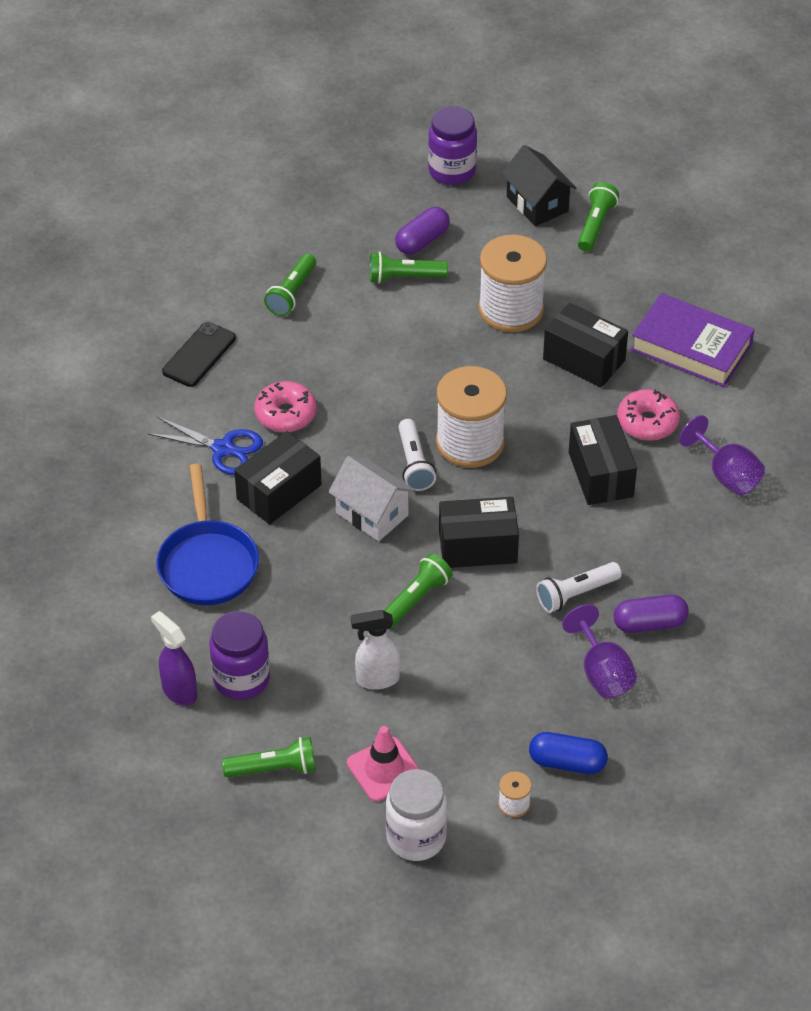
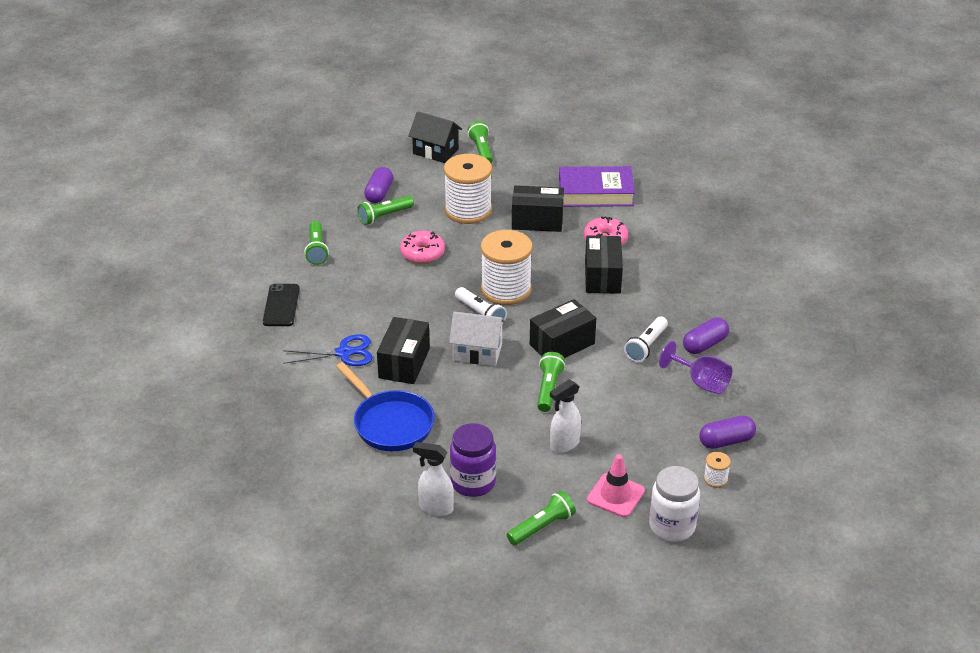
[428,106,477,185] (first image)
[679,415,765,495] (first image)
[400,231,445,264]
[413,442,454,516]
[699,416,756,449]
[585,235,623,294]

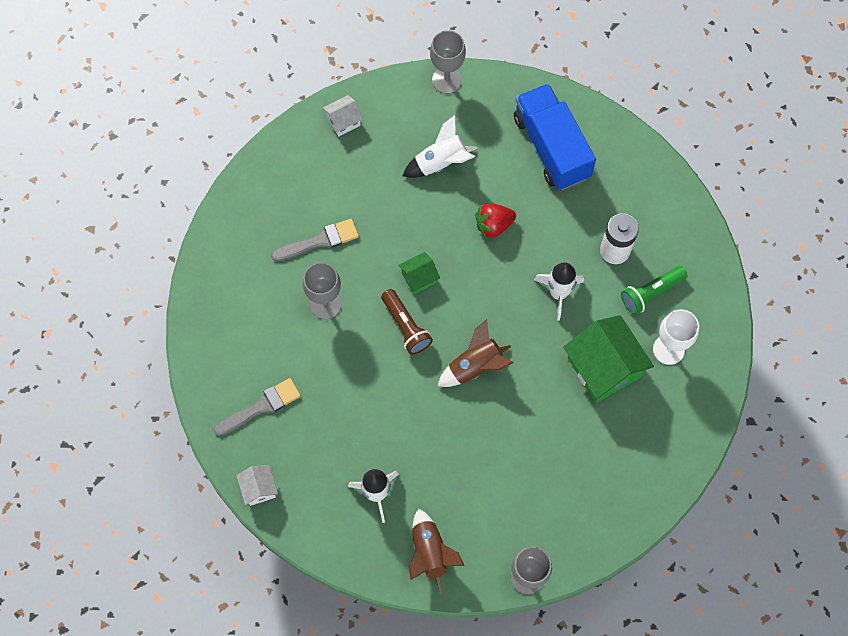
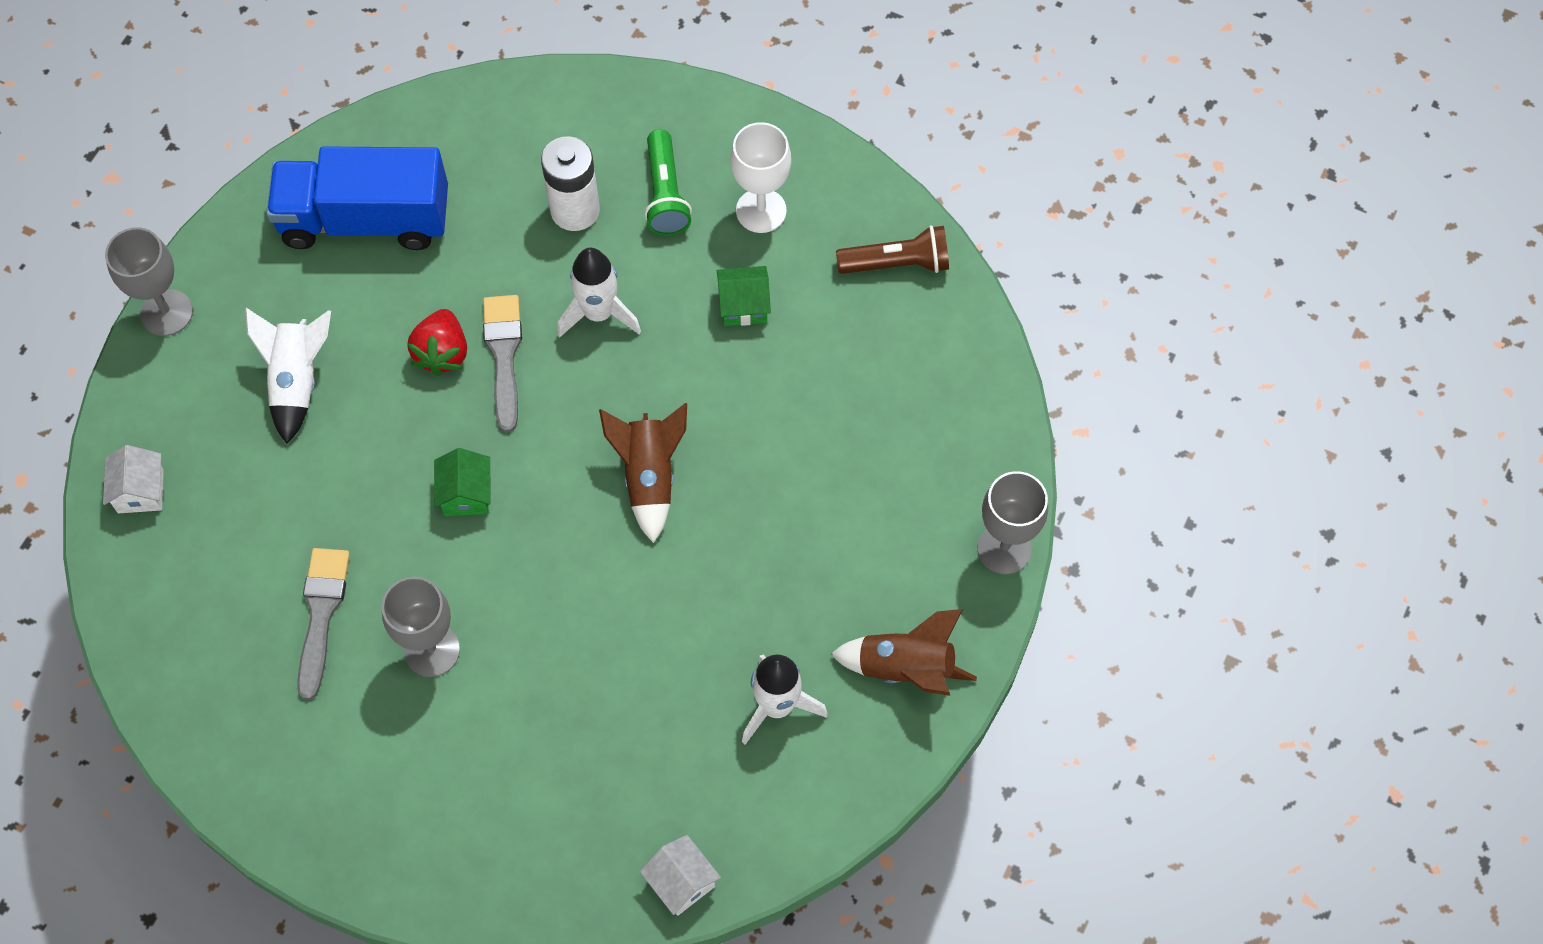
[483,295,522,433]
[836,225,949,274]
[640,835,721,916]
[717,266,771,326]

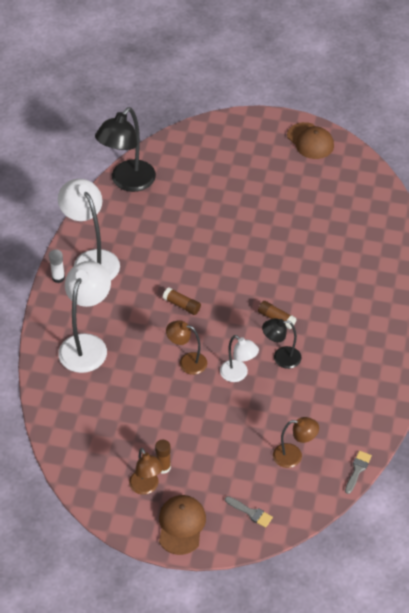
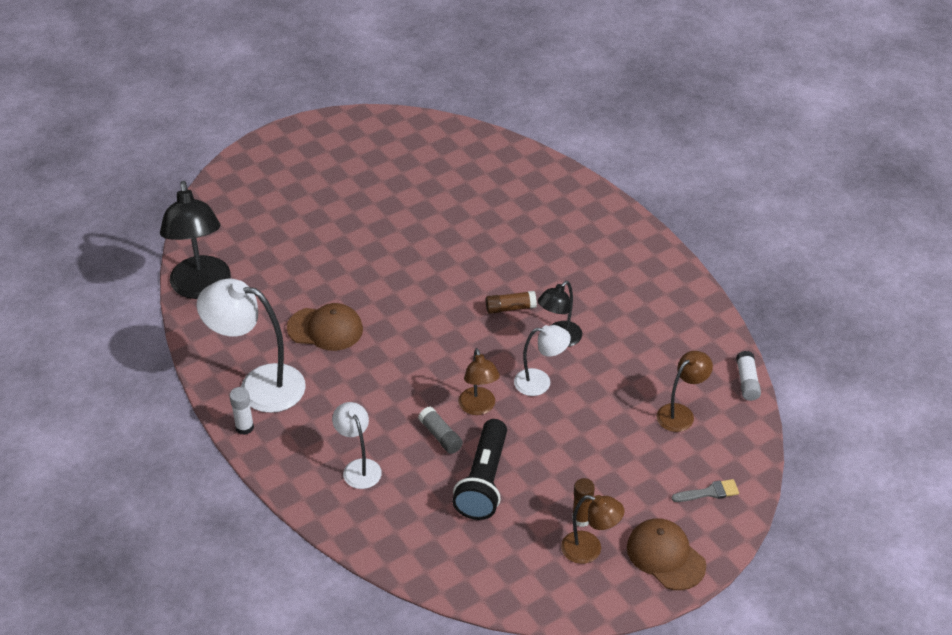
[163,287,201,315] (first image)
[418,407,463,454]
[452,419,507,520]
[287,303,363,351]
[736,351,761,401]
[458,348,500,415]
[332,402,382,489]

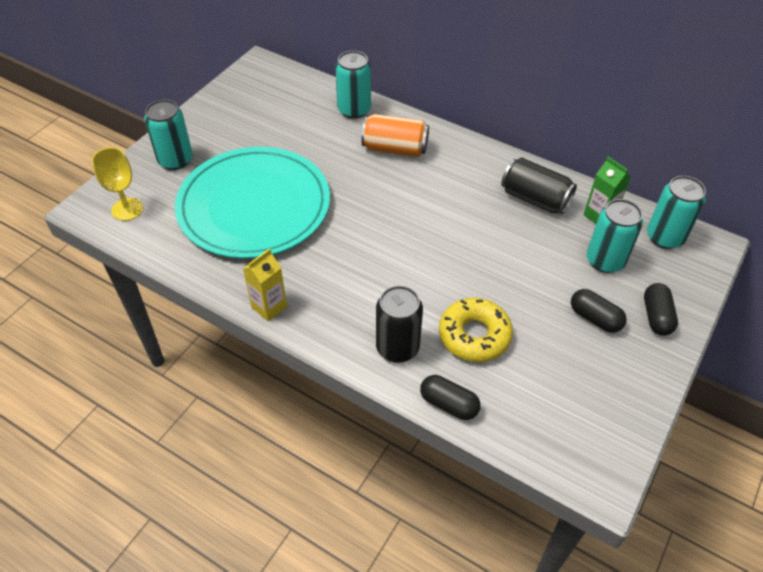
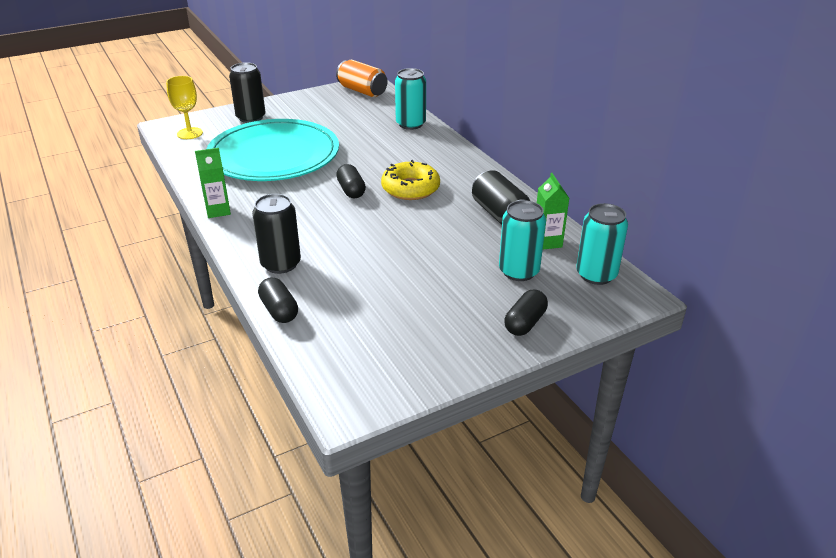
[336,60,387,97]
[381,160,440,200]
[336,164,366,198]
[229,62,266,123]
[195,148,231,218]

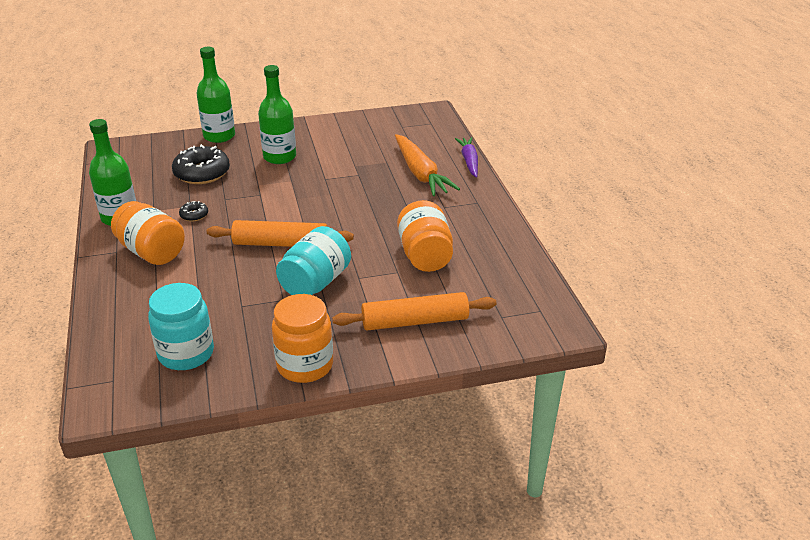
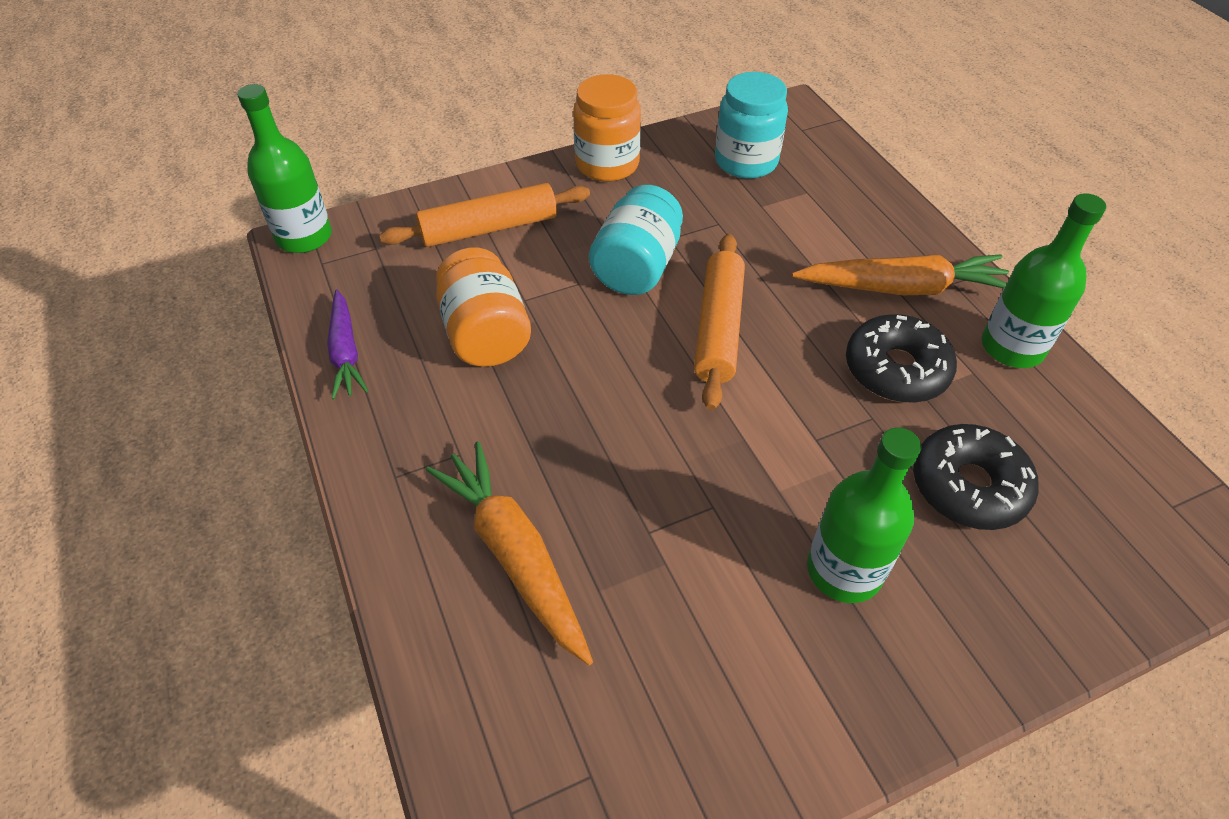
[237,84,332,253]
[327,289,368,399]
[792,254,1009,295]
[694,234,745,410]
[846,314,957,403]

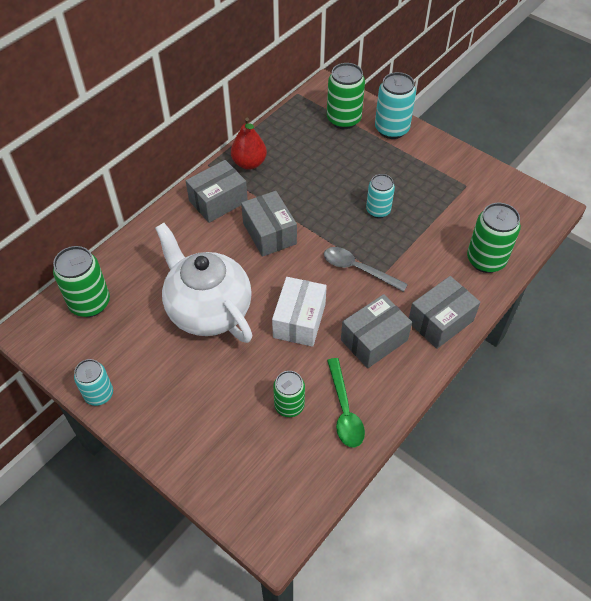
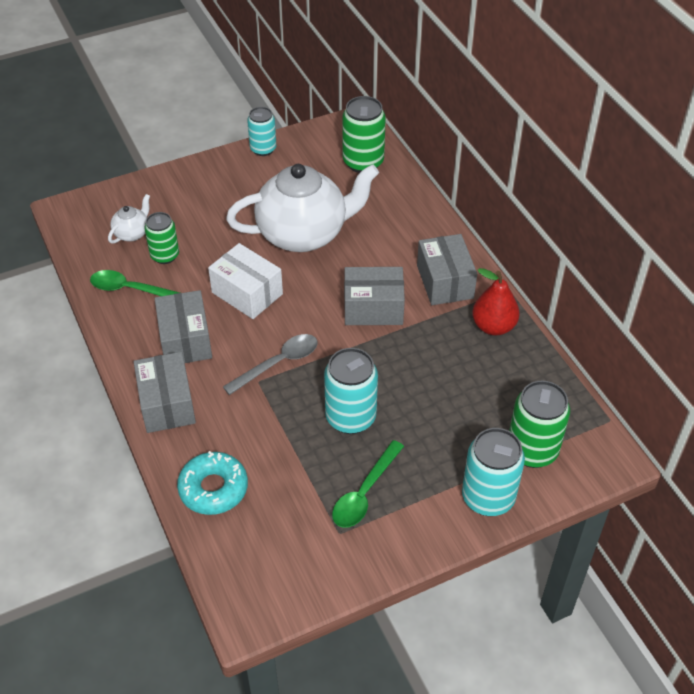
[108,194,150,244]
[332,440,404,528]
[177,451,248,515]
[324,348,378,434]

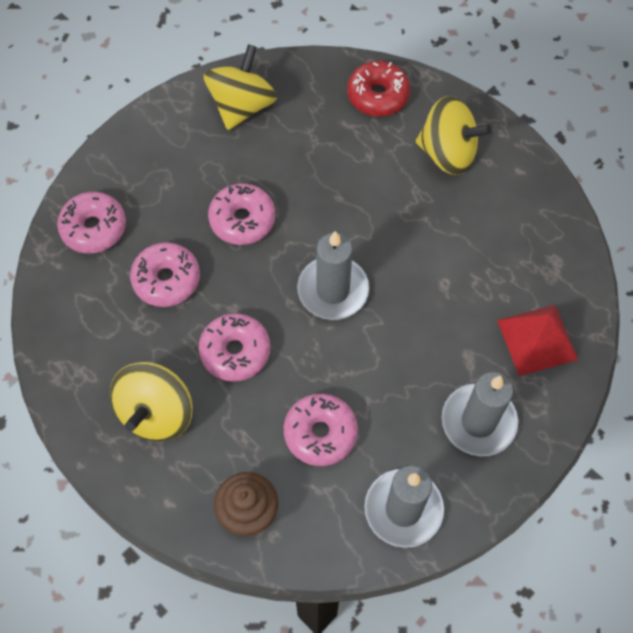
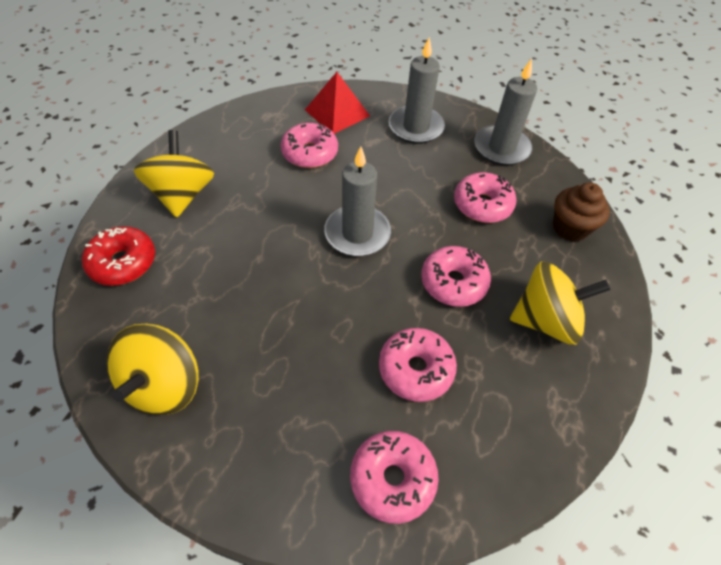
[281,123,338,168]
[106,324,199,415]

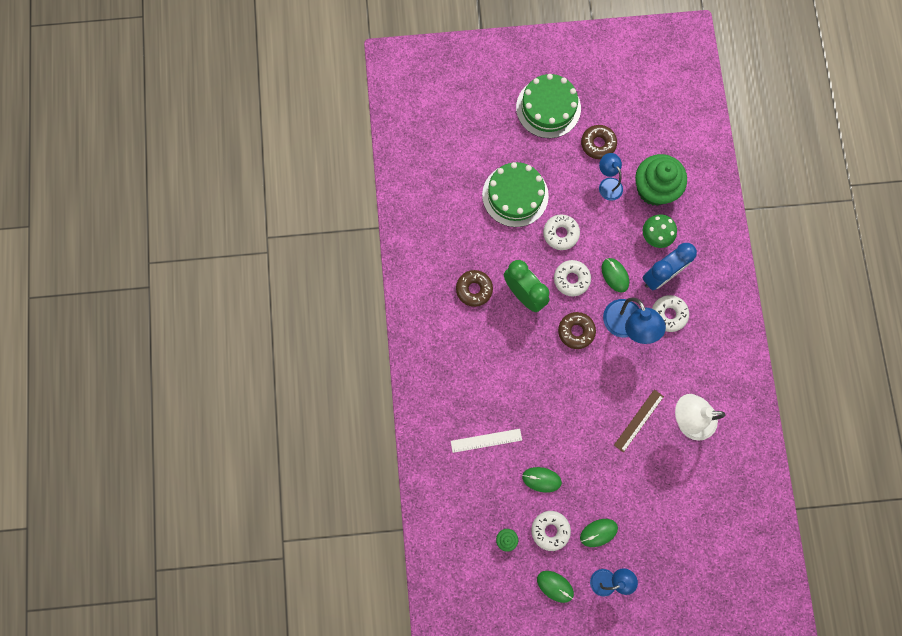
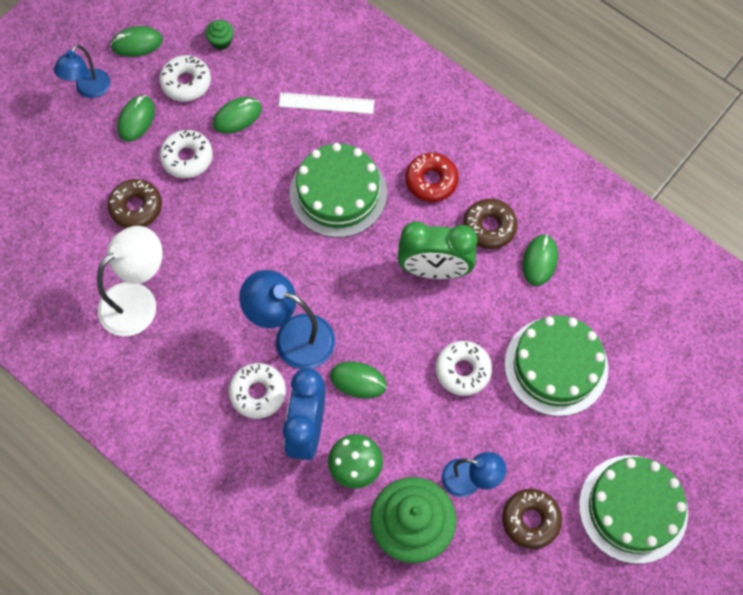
[614,389,664,453] (first image)
[290,143,387,238]
[406,153,459,202]
[523,234,558,286]
[160,130,213,178]
[108,179,162,228]
[279,93,375,114]

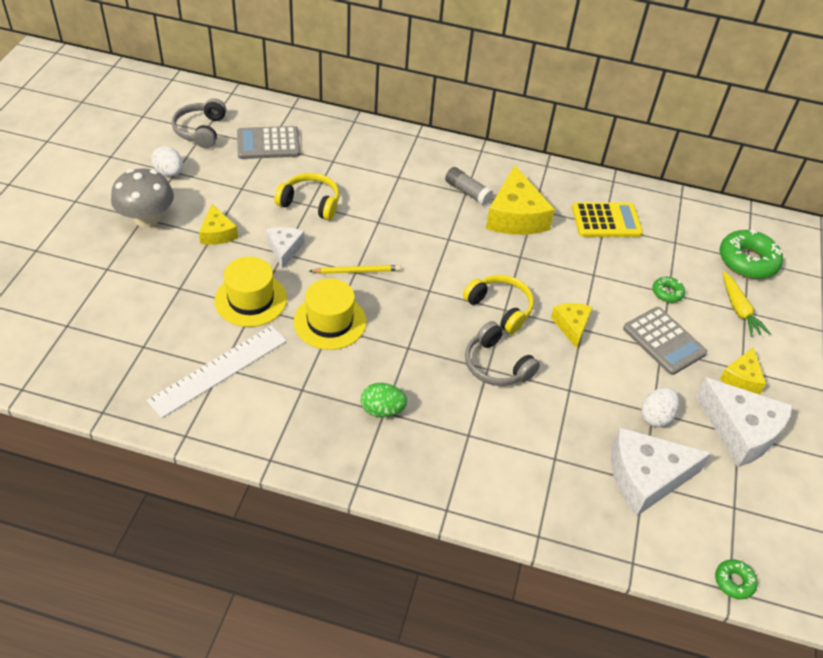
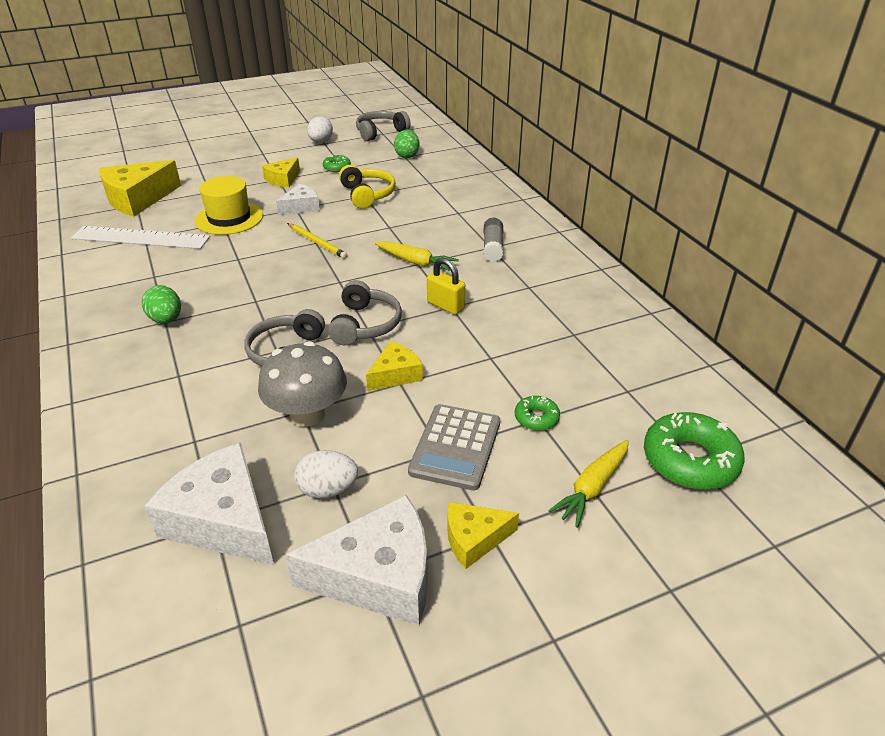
[294,278,366,350] (first image)
[572,202,643,237] (first image)
[375,241,459,271]
[427,258,465,315]
[258,341,347,427]
[99,160,181,217]
[323,155,351,172]
[394,129,419,158]
[328,280,402,346]
[285,495,428,626]

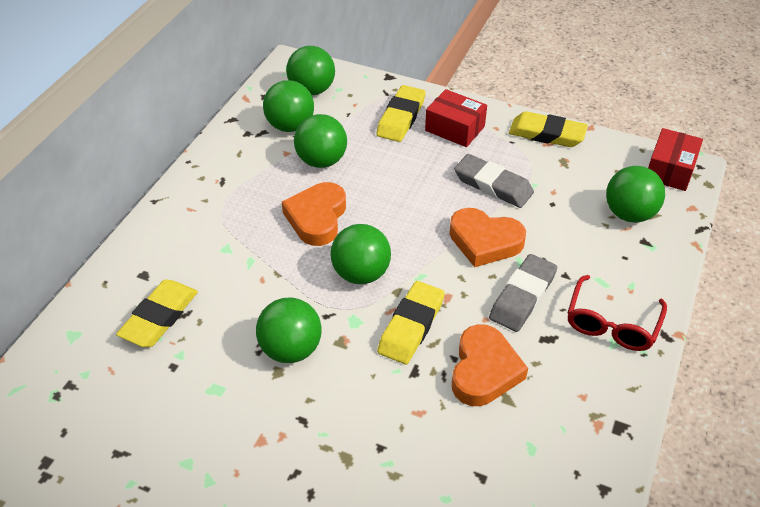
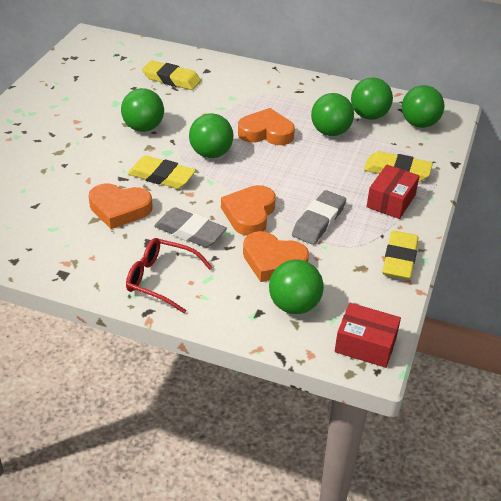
[243,231,309,282]

